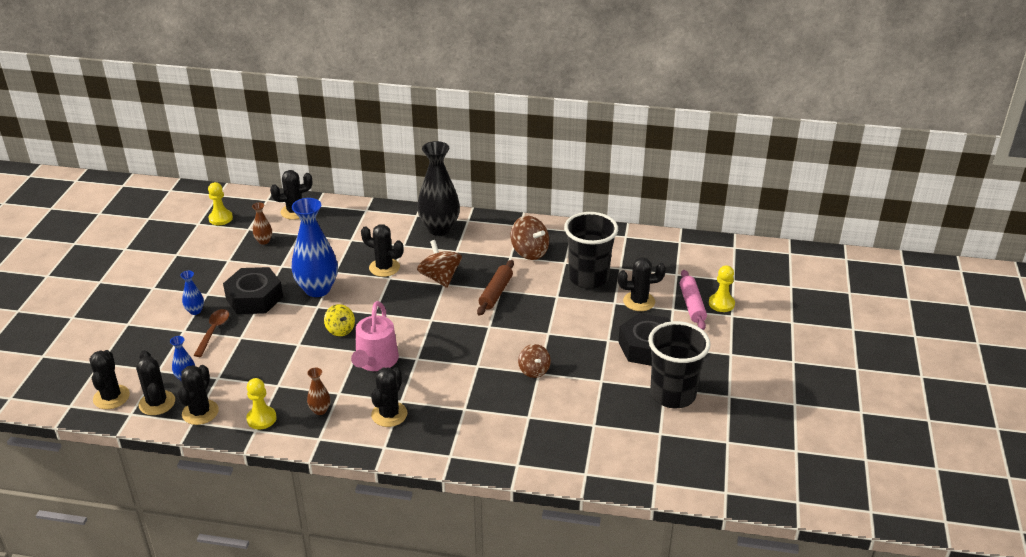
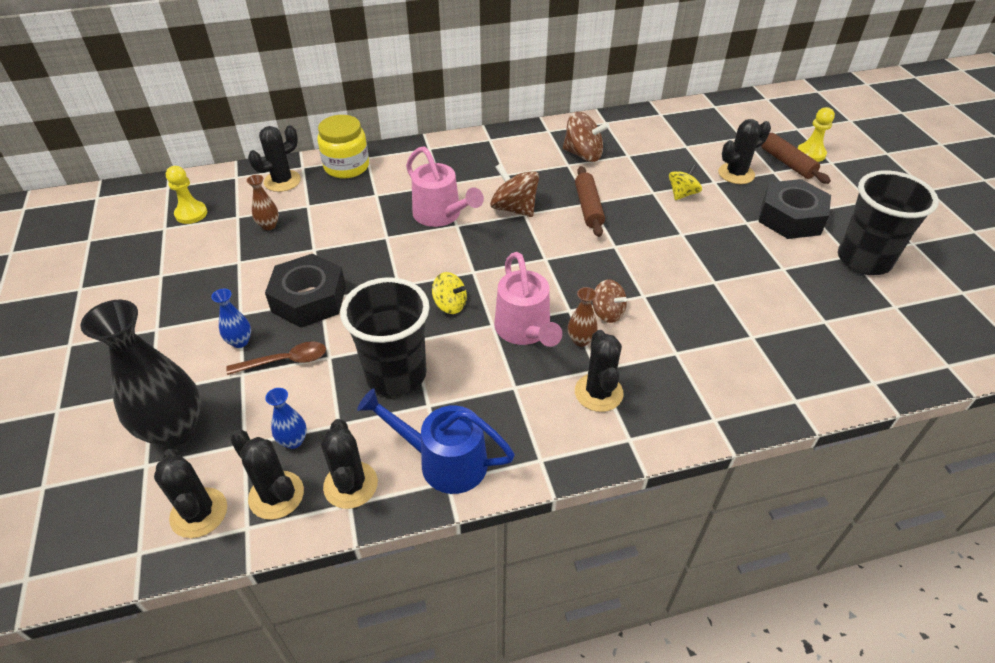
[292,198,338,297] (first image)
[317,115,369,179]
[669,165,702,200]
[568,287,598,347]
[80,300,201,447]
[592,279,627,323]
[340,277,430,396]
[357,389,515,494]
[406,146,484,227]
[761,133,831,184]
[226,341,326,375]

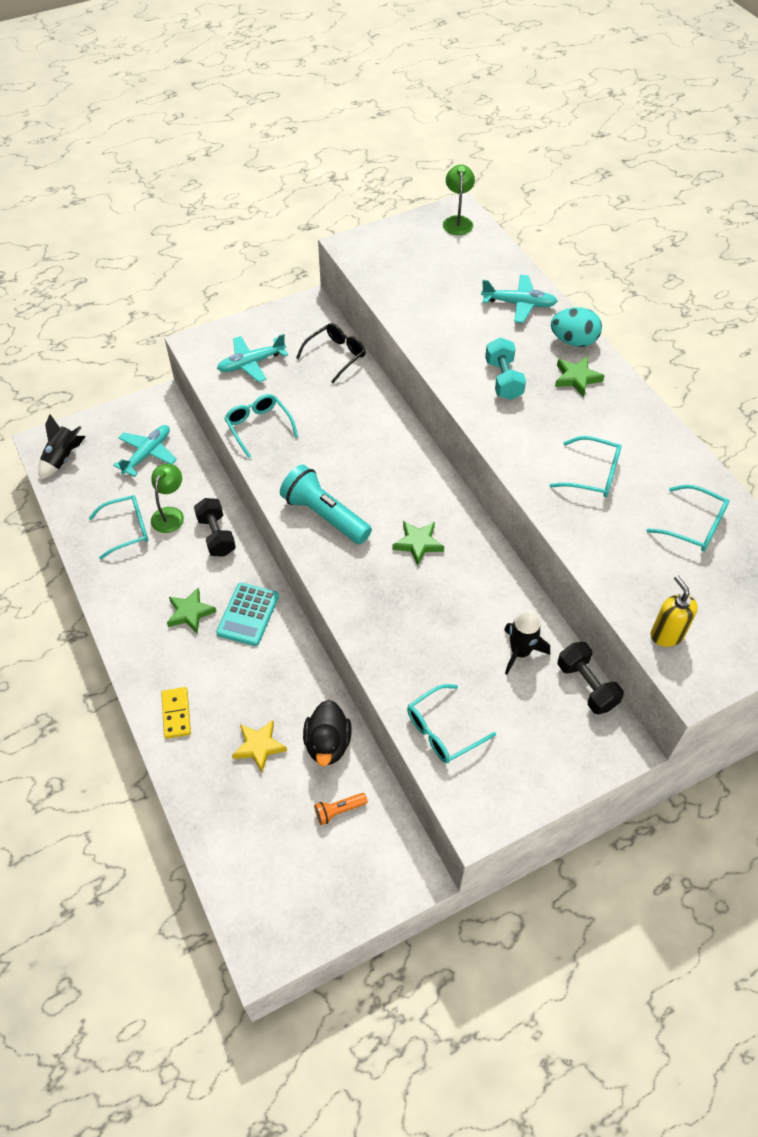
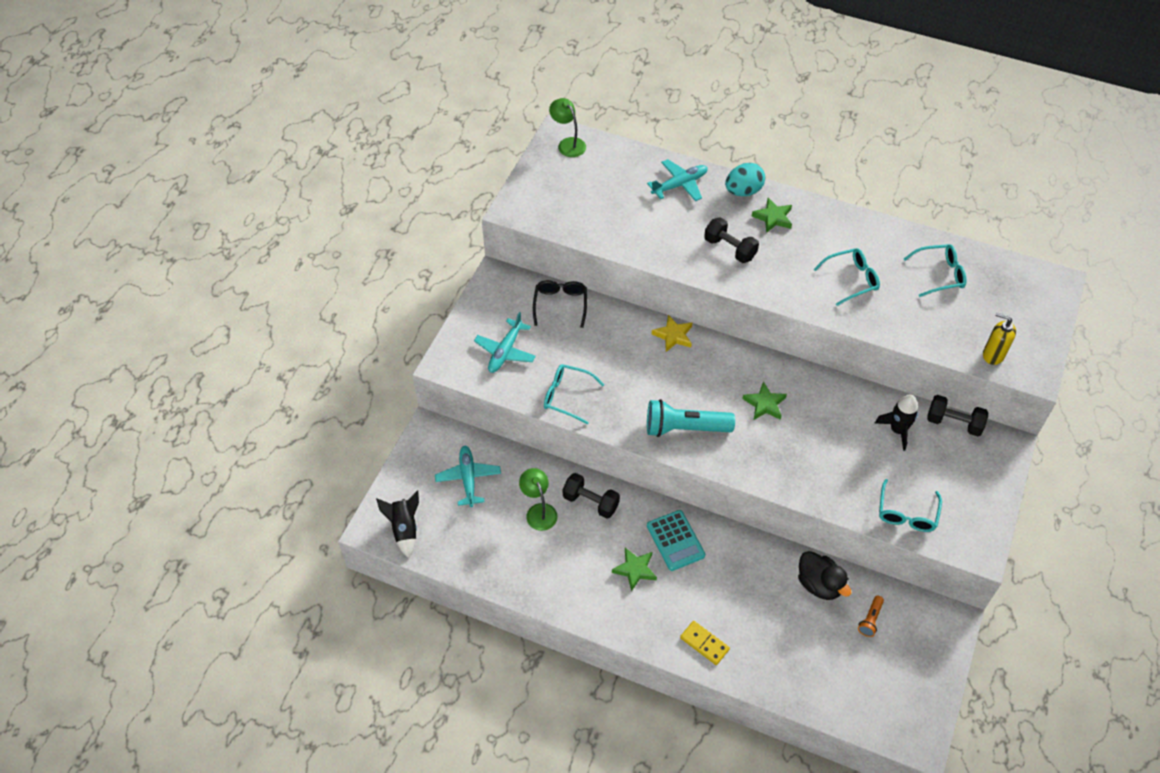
[89,495,149,559] (first image)
[652,315,692,352]
[704,217,759,263]

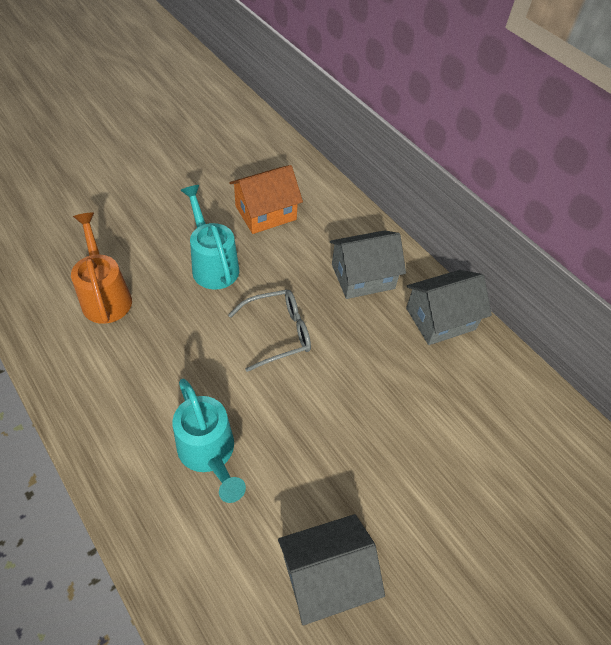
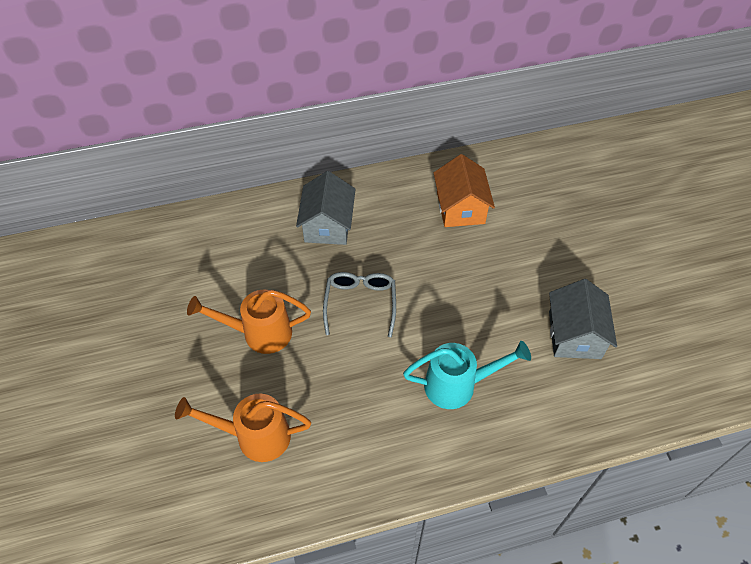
[406,270,492,345] (first image)
[434,154,495,227]
[187,290,311,354]

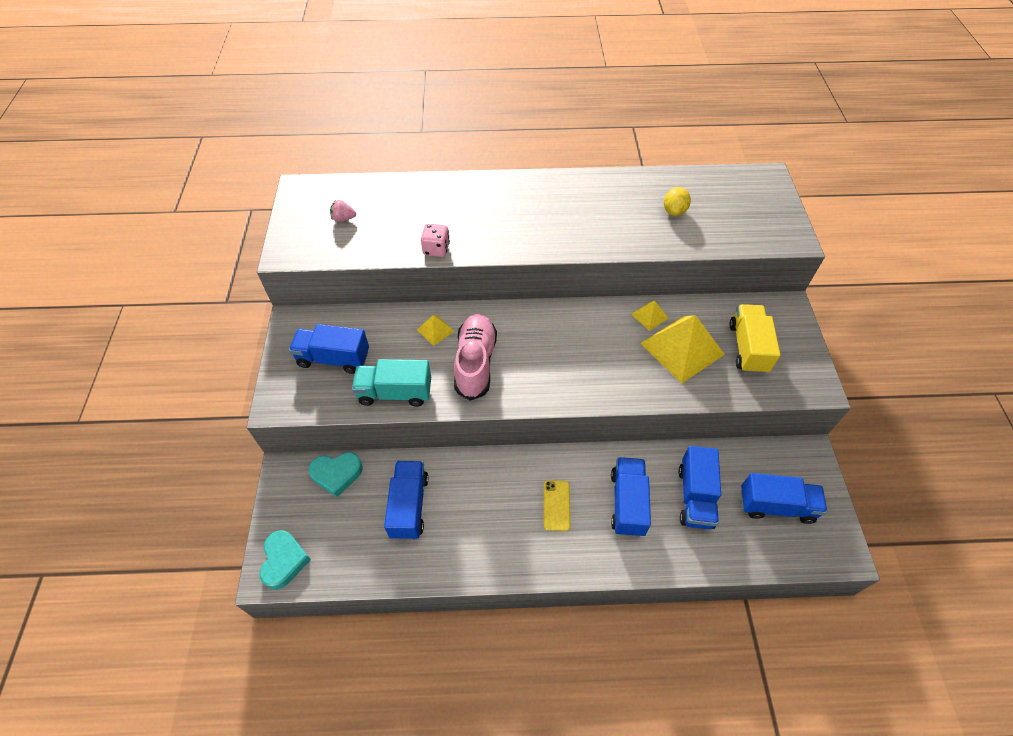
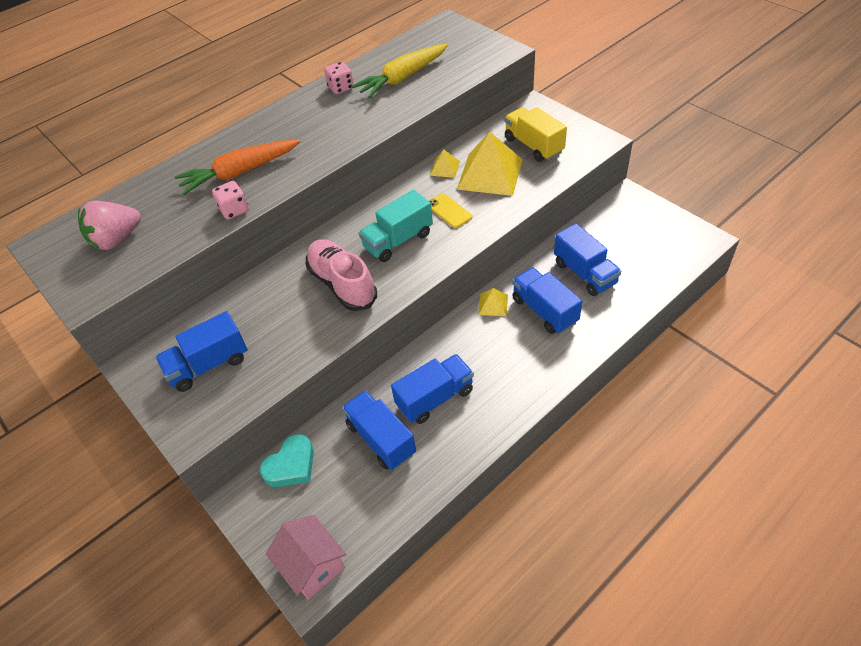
[175,140,300,195]
[324,62,354,94]
[359,190,433,262]
[478,288,508,316]
[429,193,472,228]
[391,354,474,424]
[266,515,346,600]
[352,44,448,98]
[78,201,141,250]

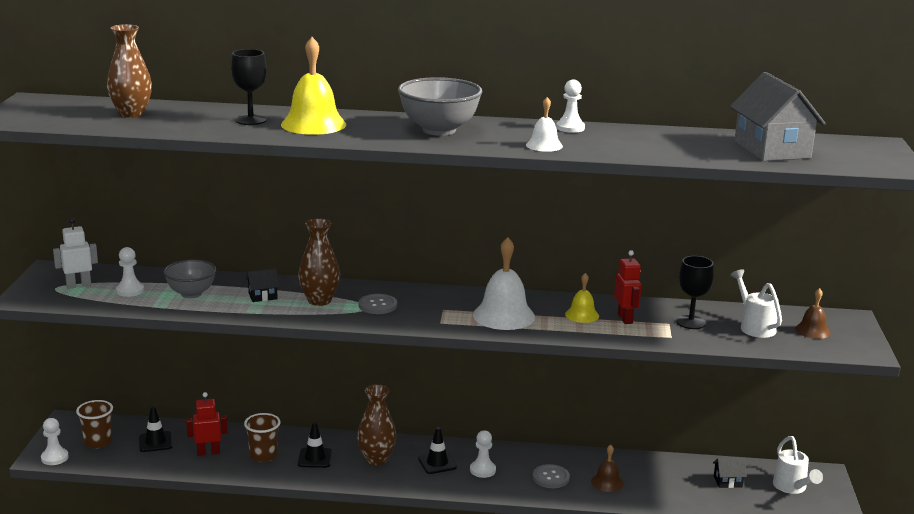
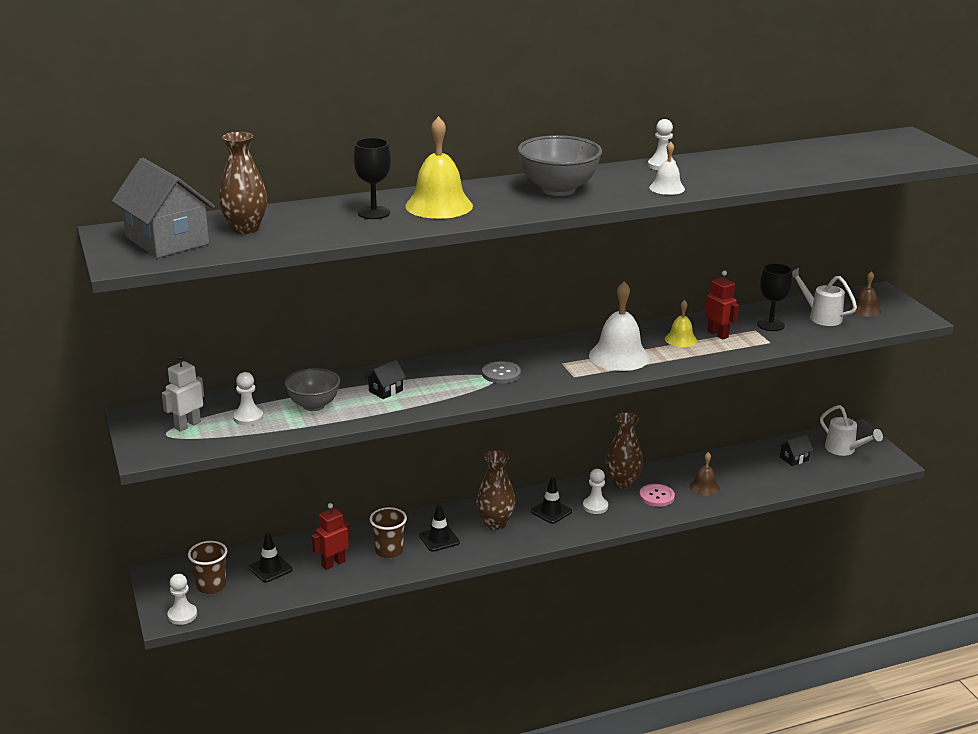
[606,412,643,489]
[112,158,215,258]
[639,484,675,507]

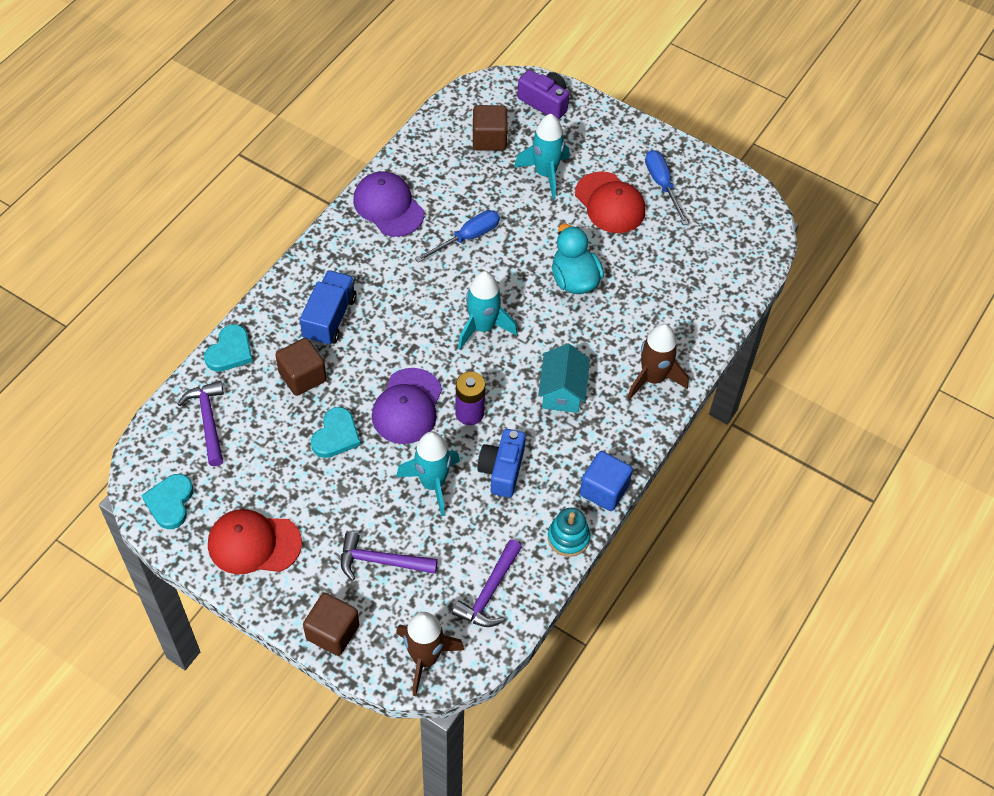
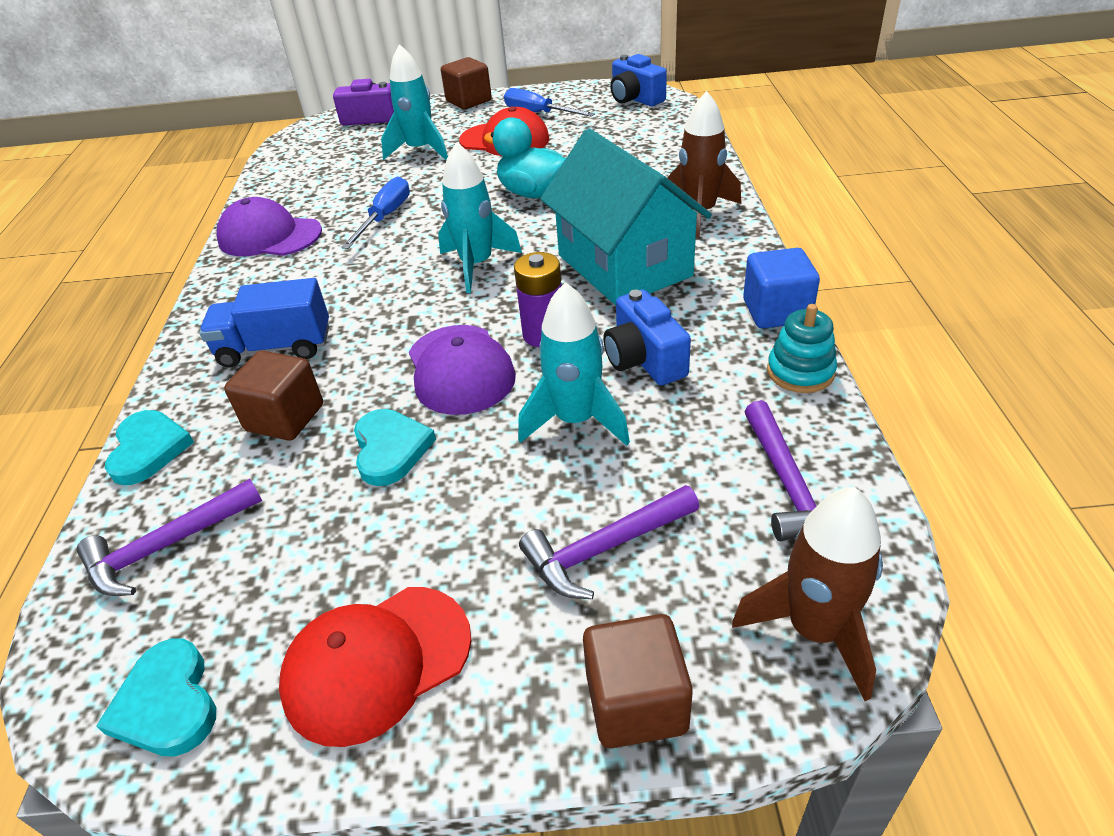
[610,54,667,106]
[441,57,492,109]
[76,479,262,596]
[199,278,329,368]
[540,129,712,306]

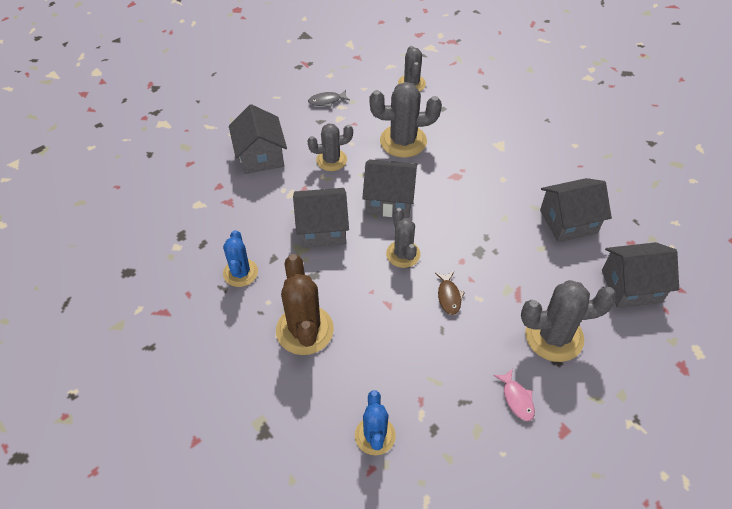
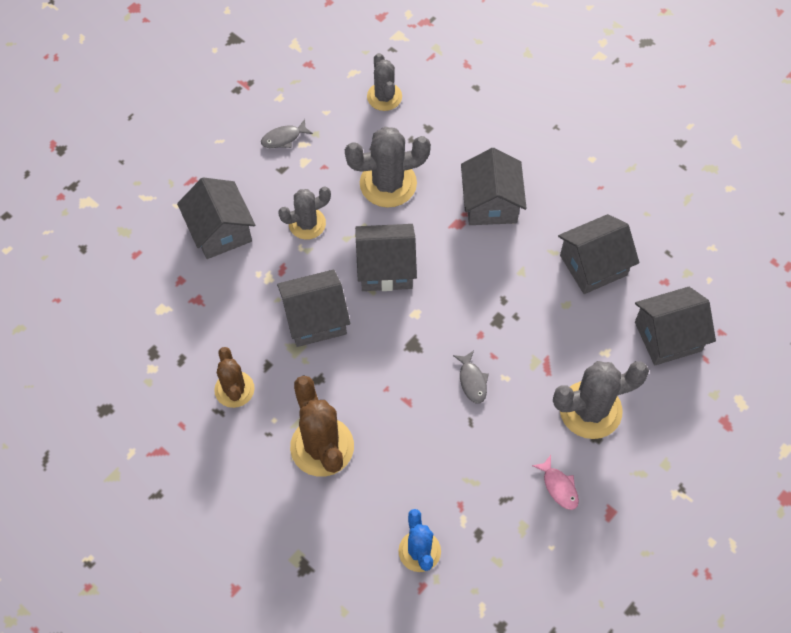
[386,208,421,268] (first image)
[461,148,527,225]
[214,347,255,408]
[453,351,489,403]

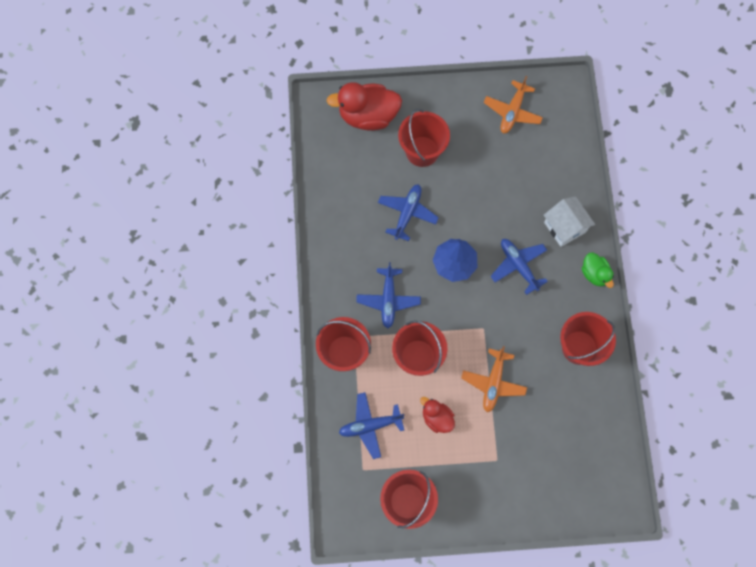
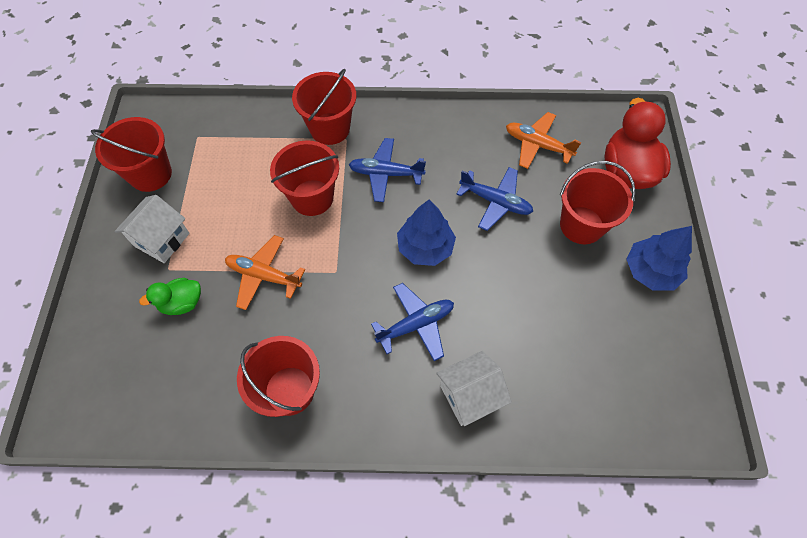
[339,392,404,459] (first image)
[420,397,455,433] (first image)
[115,195,190,263]
[626,226,692,291]
[506,112,581,169]
[139,278,201,315]

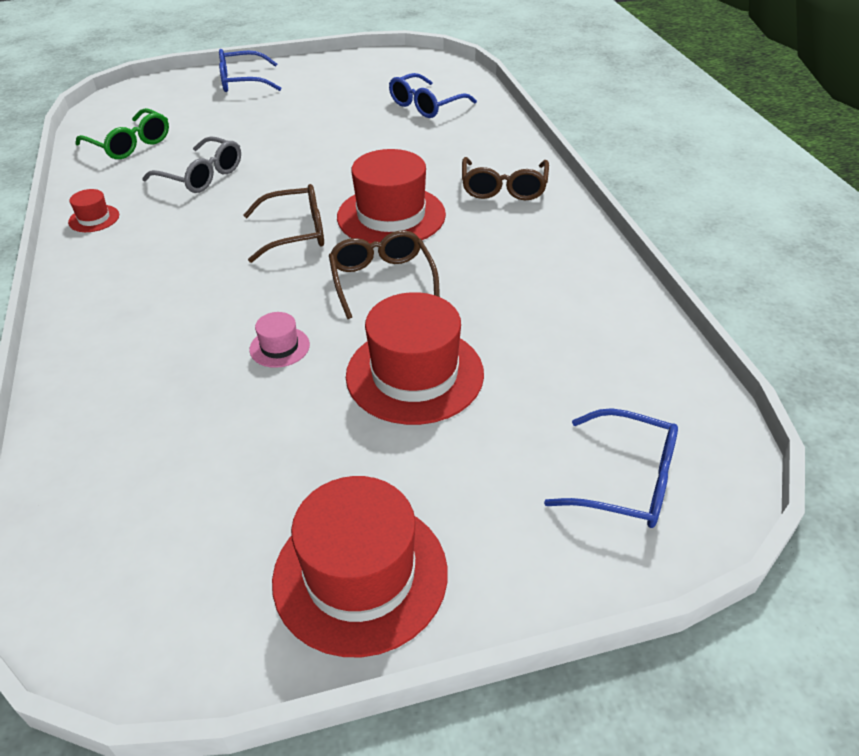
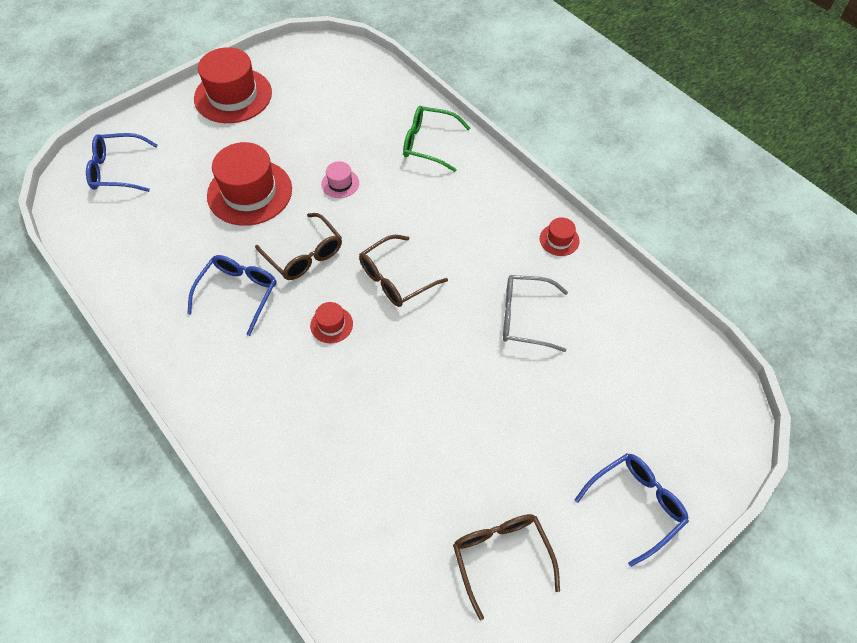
[403,106,470,172]
[187,255,276,336]
[453,514,560,620]
[310,302,353,343]

